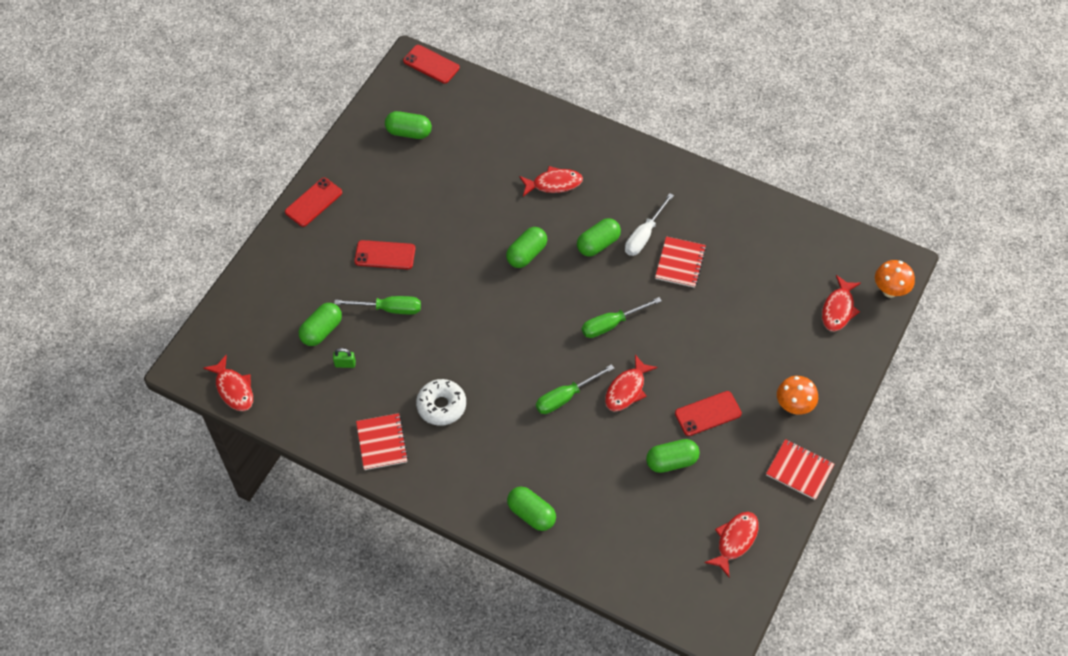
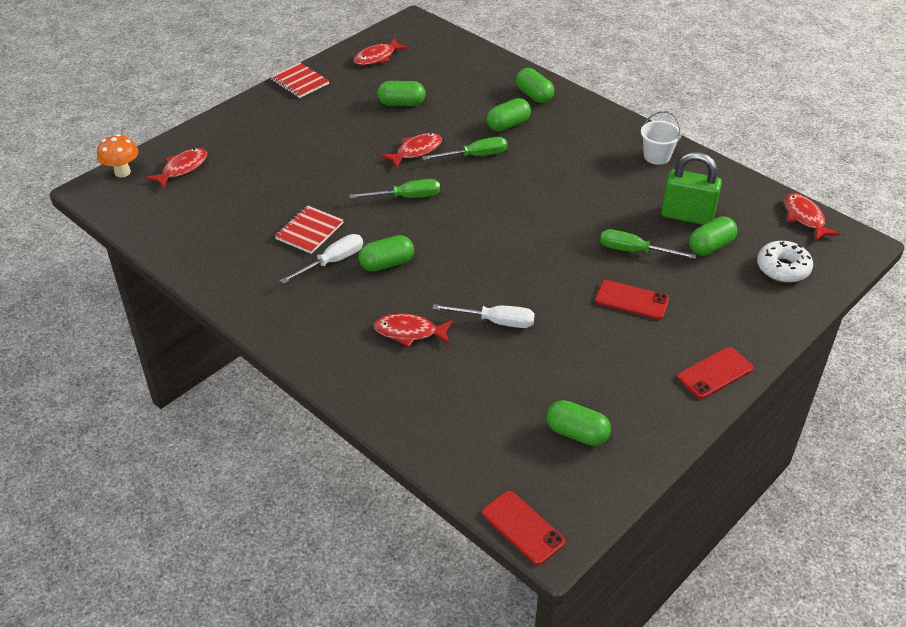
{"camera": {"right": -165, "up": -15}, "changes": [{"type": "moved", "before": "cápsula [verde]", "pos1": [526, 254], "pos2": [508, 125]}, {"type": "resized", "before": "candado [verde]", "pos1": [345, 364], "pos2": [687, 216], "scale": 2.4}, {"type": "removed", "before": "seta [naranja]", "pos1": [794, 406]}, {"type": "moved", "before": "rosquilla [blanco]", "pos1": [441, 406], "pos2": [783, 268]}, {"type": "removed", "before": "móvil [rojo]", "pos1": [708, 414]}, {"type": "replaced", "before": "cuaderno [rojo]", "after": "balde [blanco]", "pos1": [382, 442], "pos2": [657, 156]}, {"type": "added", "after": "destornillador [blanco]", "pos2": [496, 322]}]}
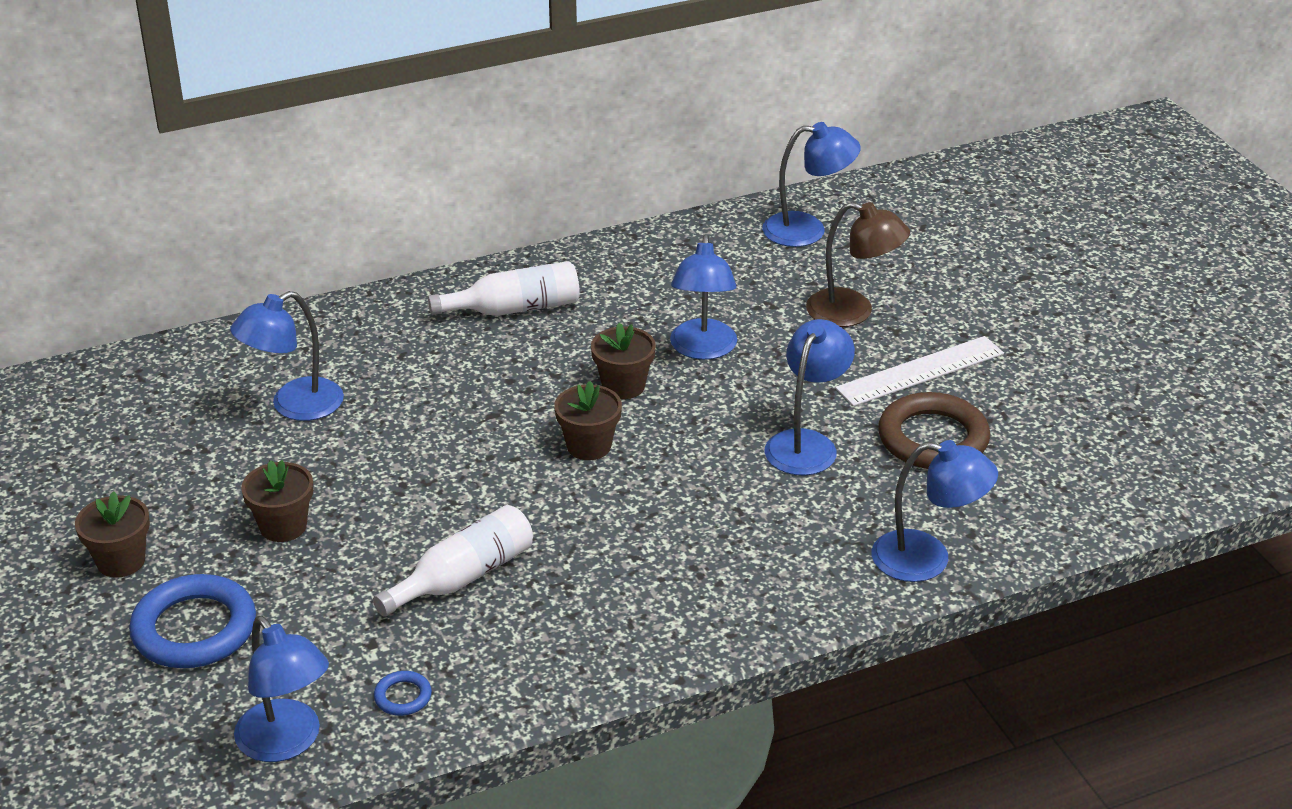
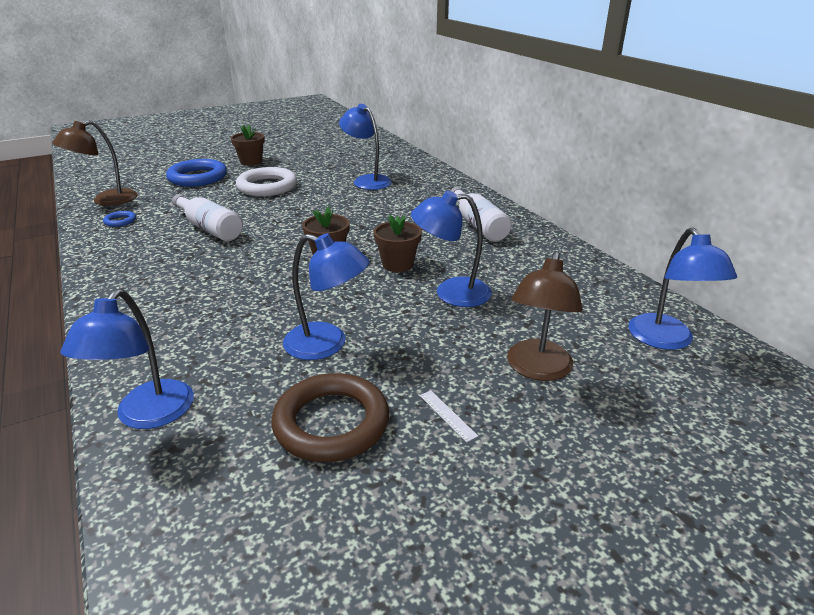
{"camera": {"right": 85, "up": -5}, "changes": [{"type": "resized", "before": "regla [blanco]", "pos1": [920, 371], "pos2": [447, 415], "scale": 0.41}, {"type": "replaced", "before": "maceta [marrón]", "after": "anillo [blanco]", "pos1": [283, 526], "pos2": [267, 186]}, {"type": "recoloured", "before": "lámpara [azul]", "after": "lámpara [marrón]", "pos1": [287, 743], "pos2": [106, 200]}]}
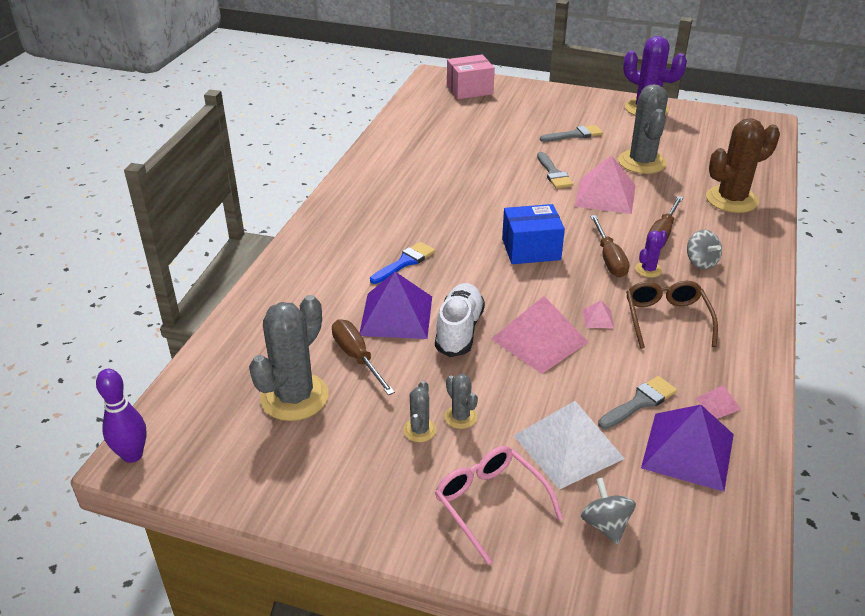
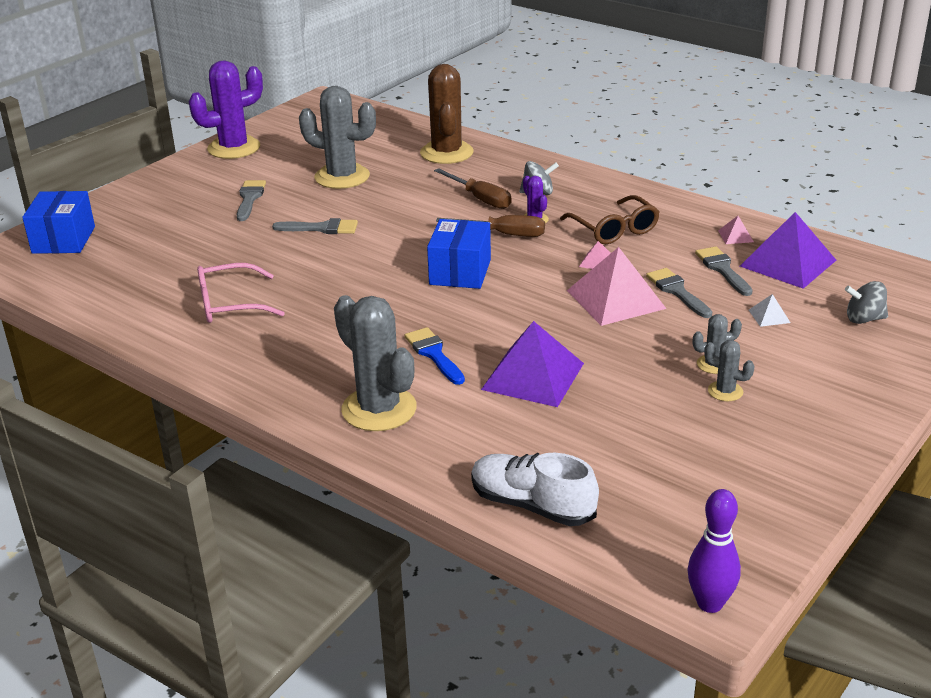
{"camera": {"right": -70, "up": -5}, "changes": [{"type": "recoloured", "before": "caja [rosa]", "after": "caja [azul]", "pos1": [469, 90], "pos2": [63, 240]}, {"type": "removed", "before": "pirámide [rosa]", "pos1": [605, 195]}, {"type": "turned", "before": "gafas [marrón]", "pos1": [666, 319], "pos2": [614, 229], "turn": -135}, {"type": "moved", "before": "zapato [blanco]", "pos1": [459, 330], "pos2": [532, 505]}, {"type": "moved", "before": "cactus [gris]", "pos1": [294, 397], "pos2": [379, 409]}, {"type": "removed", "before": "destornillador [marrón]", "pos1": [357, 357]}, {"type": "resized", "before": "pirámide [blanco]", "pos1": [568, 447], "pos2": [769, 316], "scale": 0.43}, {"type": "moved", "before": "gafas [rosa]", "pos1": [490, 503], "pos2": [230, 304]}, {"type": "added", "after": "pincel [gris]", "pos2": [677, 291]}]}
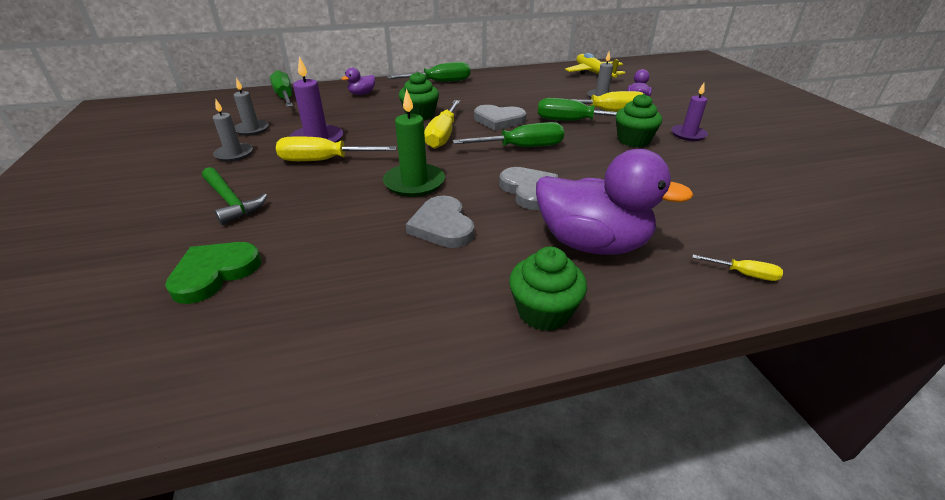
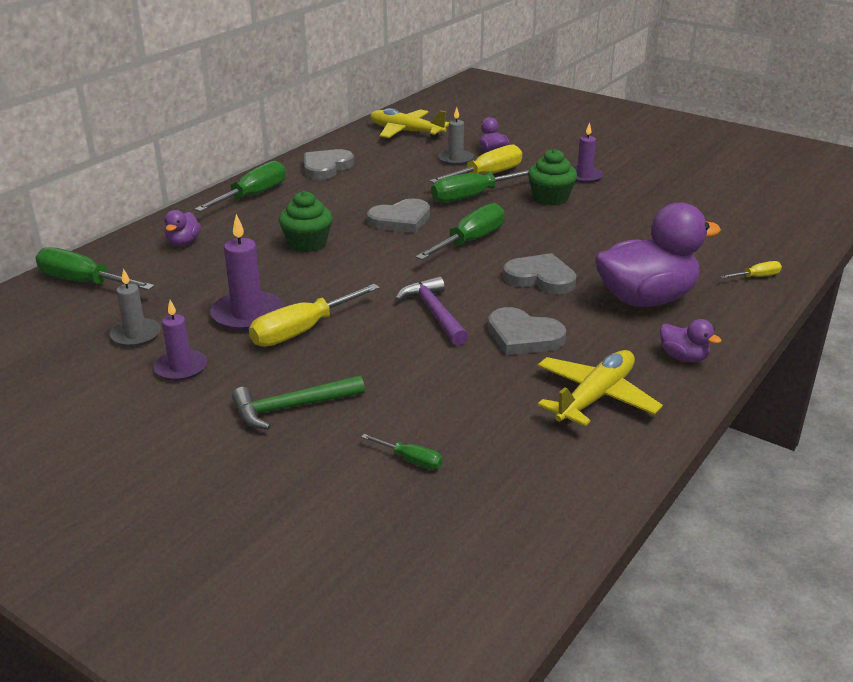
{"camera": {"right": -40, "up": -5}, "changes": [{"type": "replaced", "before": "vela [verde]", "after": "martillo [morado]", "pos1": [414, 183], "pos2": [434, 313]}, {"type": "recoloured", "before": "vela [gris]", "after": "vela [morado]", "pos1": [234, 154], "pos2": [181, 368]}, {"type": "removed", "before": "destornillador [amarillo]", "pos1": [443, 135]}, {"type": "turned", "before": "martillo [verde]", "pos1": [231, 202], "pos2": [291, 408], "turn": 150}, {"type": "replaced", "before": "corazón [verde]", "after": "destornillador [verde]", "pos1": [214, 273], "pos2": [410, 460]}, {"type": "replaced", "before": "magdalena [verde]", "after": "pato [morado]", "pos1": [544, 311], "pos2": [683, 357]}, {"type": "added", "after": "corazón [gris]", "pos2": [326, 167]}, {"type": "added", "after": "avión [amarillo]", "pos2": [595, 397]}]}
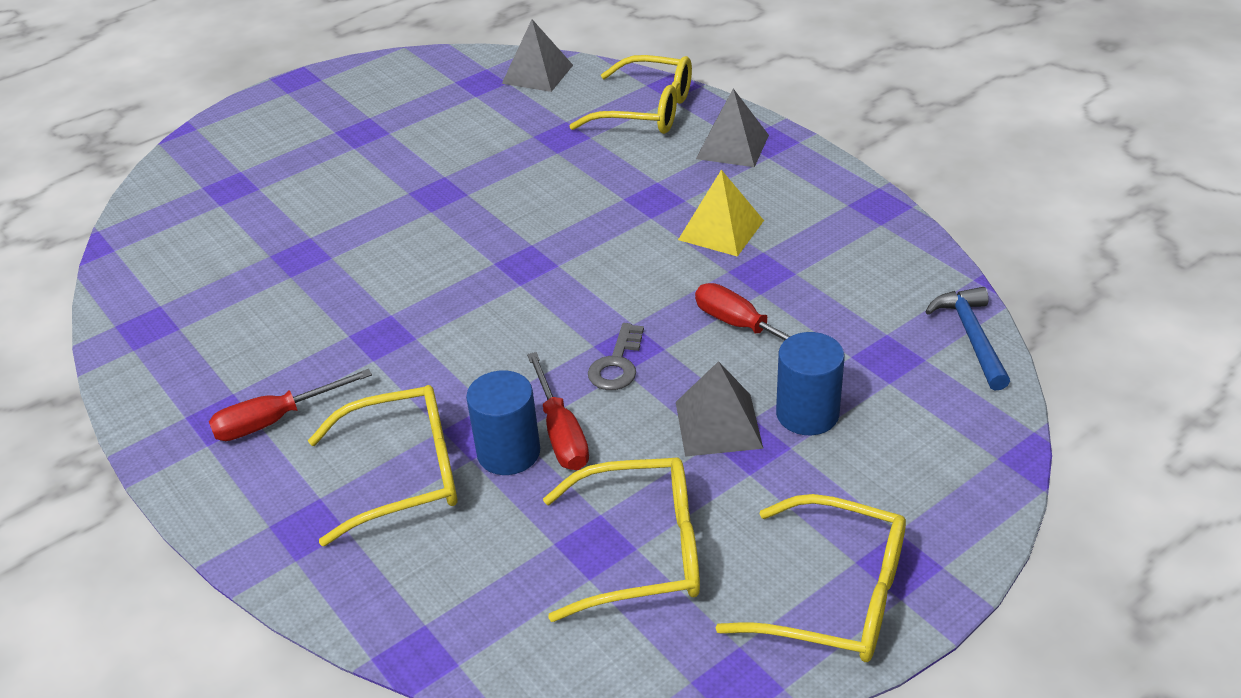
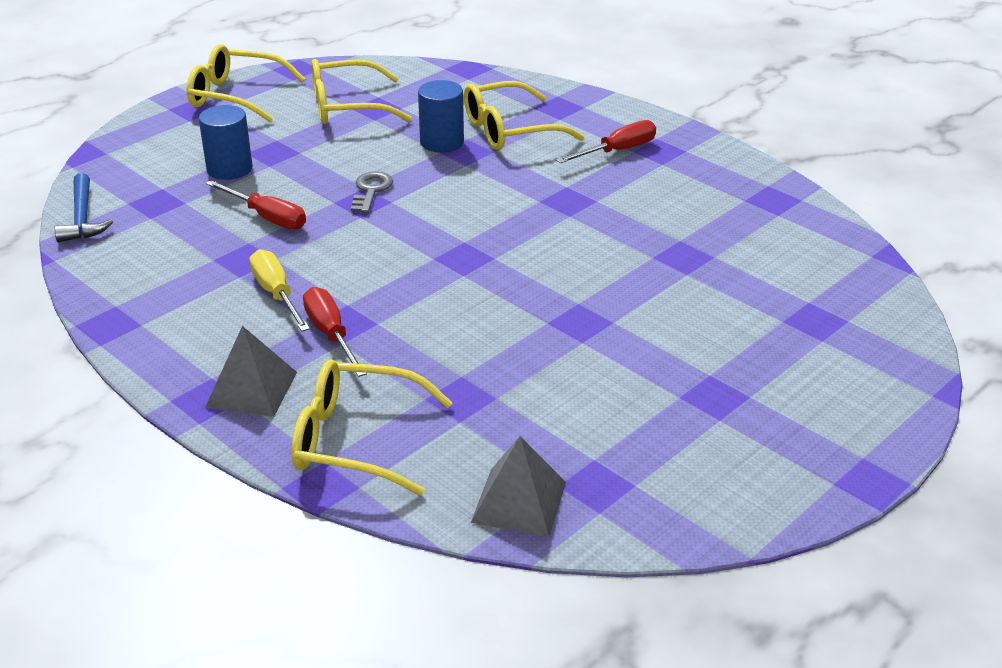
{"camera": {"right": 170, "up": -5}, "changes": [{"type": "replaced", "before": "pirámide [amarillo]", "after": "destornillador [amarillo]", "pos1": [721, 230], "pos2": [276, 294]}, {"type": "moved", "before": "destornillador [rojo]", "pos1": [560, 432], "pos2": [331, 334]}, {"type": "removed", "before": "pirámide [gris]", "pos1": [718, 424]}]}
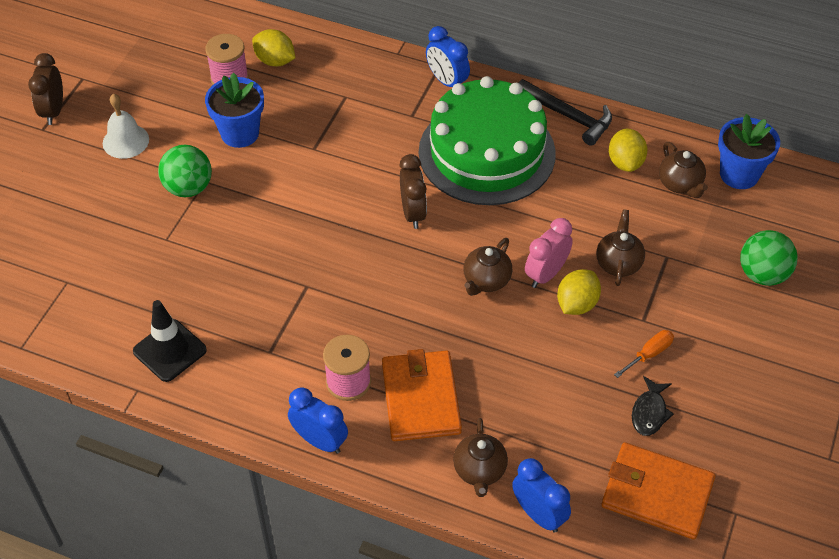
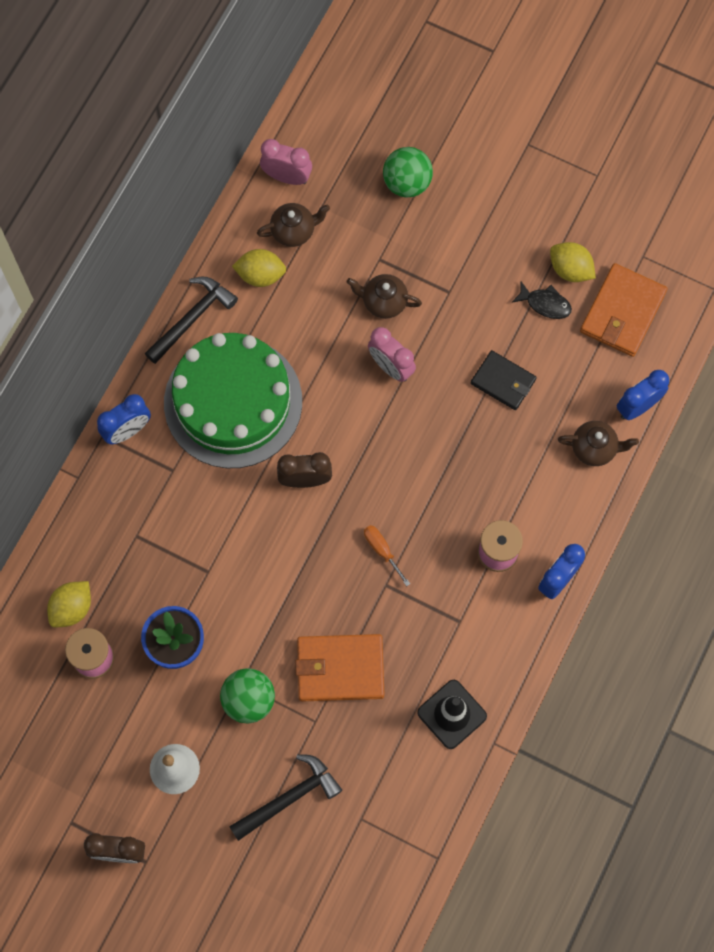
{"camera": {"right": -85, "up": 20}, "changes": [{"type": "replaced", "before": "maceta [azul]", "after": "despertador [rosa]", "pos1": [739, 174], "pos2": [287, 177]}, {"type": "removed", "before": "tetera [marrón]", "pos1": [486, 281]}, {"type": "moved", "before": "limón [amarillo]", "pos1": [577, 304], "pos2": [570, 269]}, {"type": "moved", "before": "destornillador [naranja]", "pos1": [649, 354], "pos2": [382, 550]}, {"type": "moved", "before": "cartera [naranja]", "pos1": [420, 398], "pos2": [340, 669]}, {"type": "added", "after": "cartera [negro]", "pos2": [503, 381]}, {"type": "added", "after": "martillo [negro]", "pos2": [289, 797]}]}
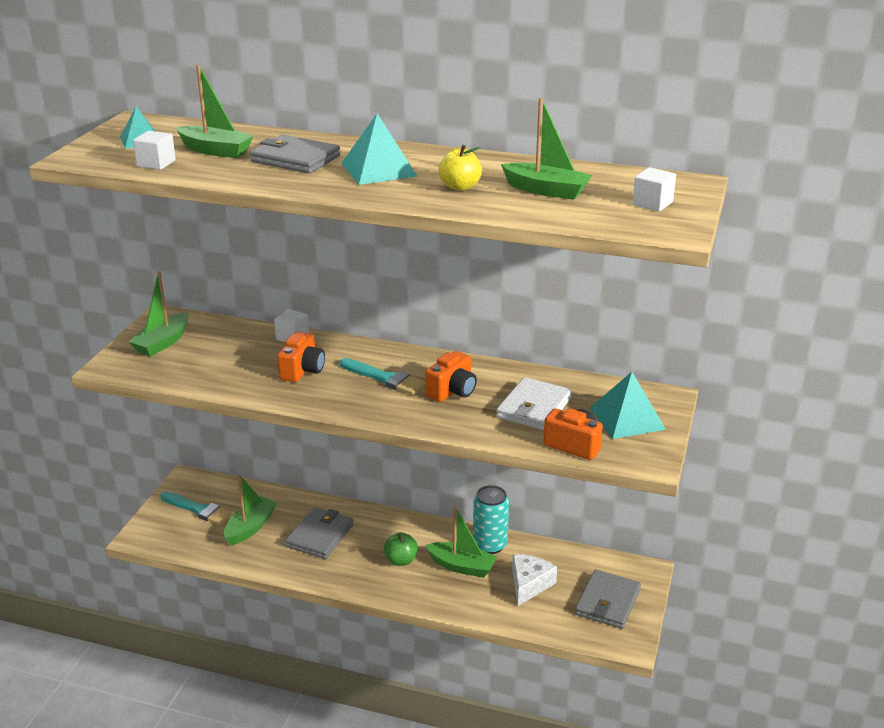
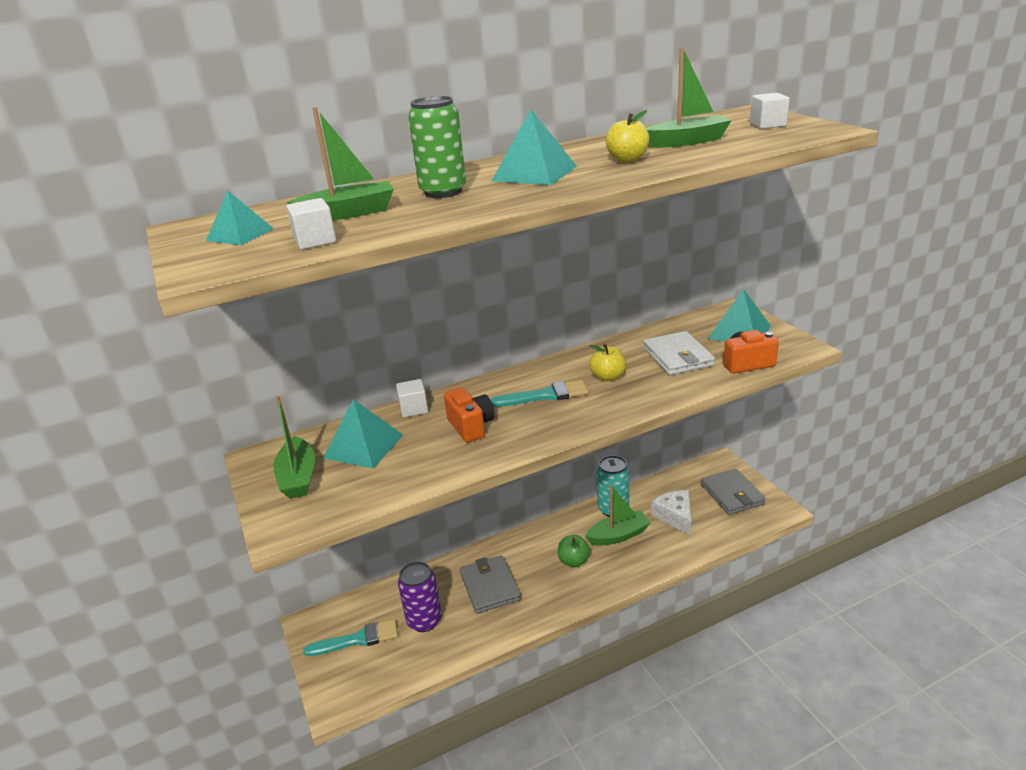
{"camera": {"right": -40, "up": 0}, "changes": [{"type": "replaced", "before": "cartera [gris]", "after": "lata [verde]", "pos1": [295, 159], "pos2": [443, 192]}, {"type": "replaced", "before": "cámara [naranja]", "after": "manzana [amarillo]", "pos1": [452, 391], "pos2": [608, 377]}, {"type": "replaced", "before": "barco [verde]", "after": "lata [morado]", "pos1": [250, 527], "pos2": [424, 620]}, {"type": "added", "after": "pirámide [turquesa]", "pos2": [363, 446]}]}
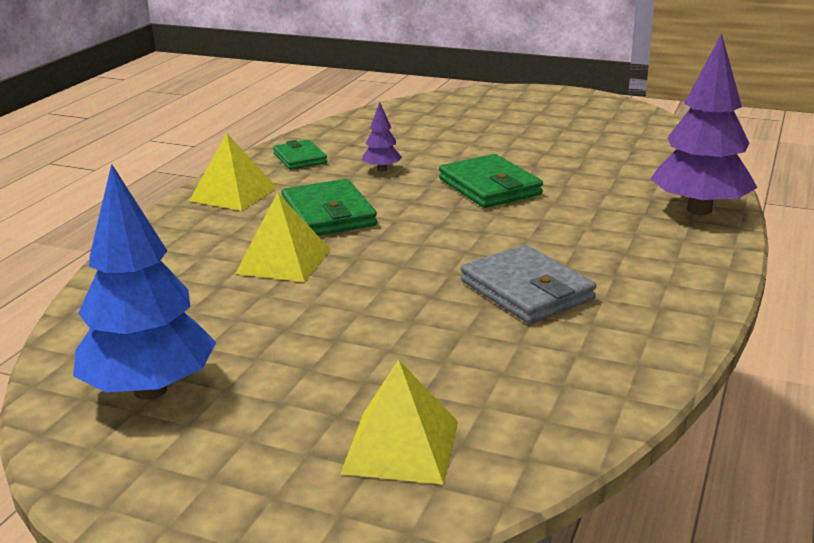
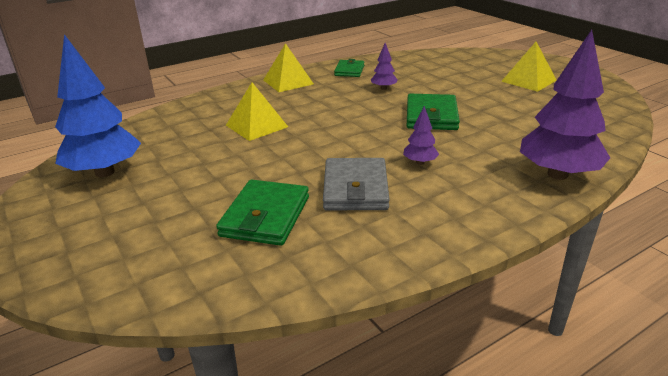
{"camera": {"right": 35, "up": 5}, "changes": [{"type": "moved", "before": "cartera [verde]", "pos1": [328, 214], "pos2": [265, 216]}, {"type": "moved", "before": "pirámide [amarillo]", "pos1": [401, 447], "pos2": [528, 81]}, {"type": "added", "after": "árbol [morado]", "pos2": [420, 162]}]}
